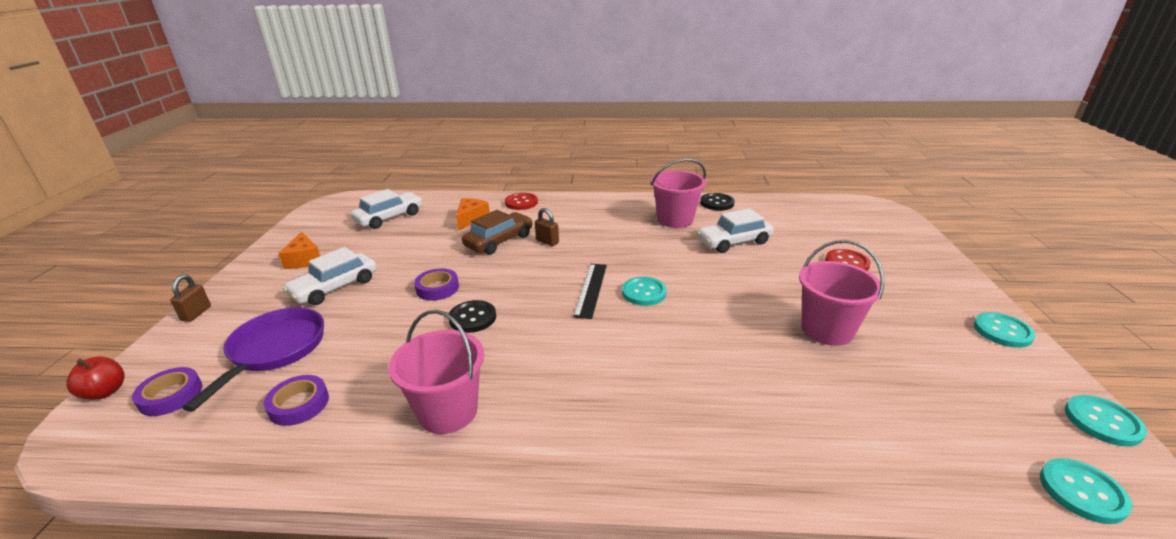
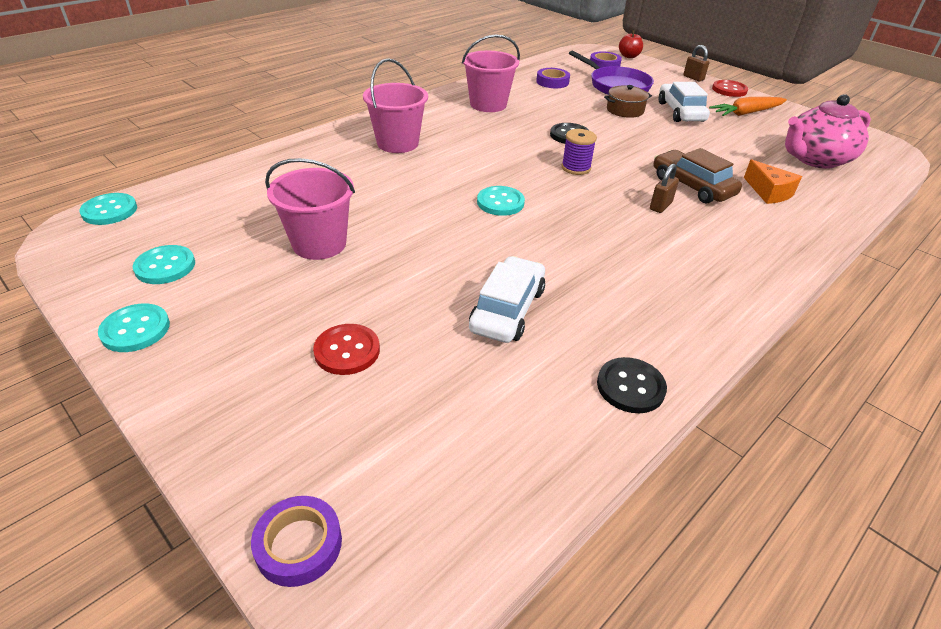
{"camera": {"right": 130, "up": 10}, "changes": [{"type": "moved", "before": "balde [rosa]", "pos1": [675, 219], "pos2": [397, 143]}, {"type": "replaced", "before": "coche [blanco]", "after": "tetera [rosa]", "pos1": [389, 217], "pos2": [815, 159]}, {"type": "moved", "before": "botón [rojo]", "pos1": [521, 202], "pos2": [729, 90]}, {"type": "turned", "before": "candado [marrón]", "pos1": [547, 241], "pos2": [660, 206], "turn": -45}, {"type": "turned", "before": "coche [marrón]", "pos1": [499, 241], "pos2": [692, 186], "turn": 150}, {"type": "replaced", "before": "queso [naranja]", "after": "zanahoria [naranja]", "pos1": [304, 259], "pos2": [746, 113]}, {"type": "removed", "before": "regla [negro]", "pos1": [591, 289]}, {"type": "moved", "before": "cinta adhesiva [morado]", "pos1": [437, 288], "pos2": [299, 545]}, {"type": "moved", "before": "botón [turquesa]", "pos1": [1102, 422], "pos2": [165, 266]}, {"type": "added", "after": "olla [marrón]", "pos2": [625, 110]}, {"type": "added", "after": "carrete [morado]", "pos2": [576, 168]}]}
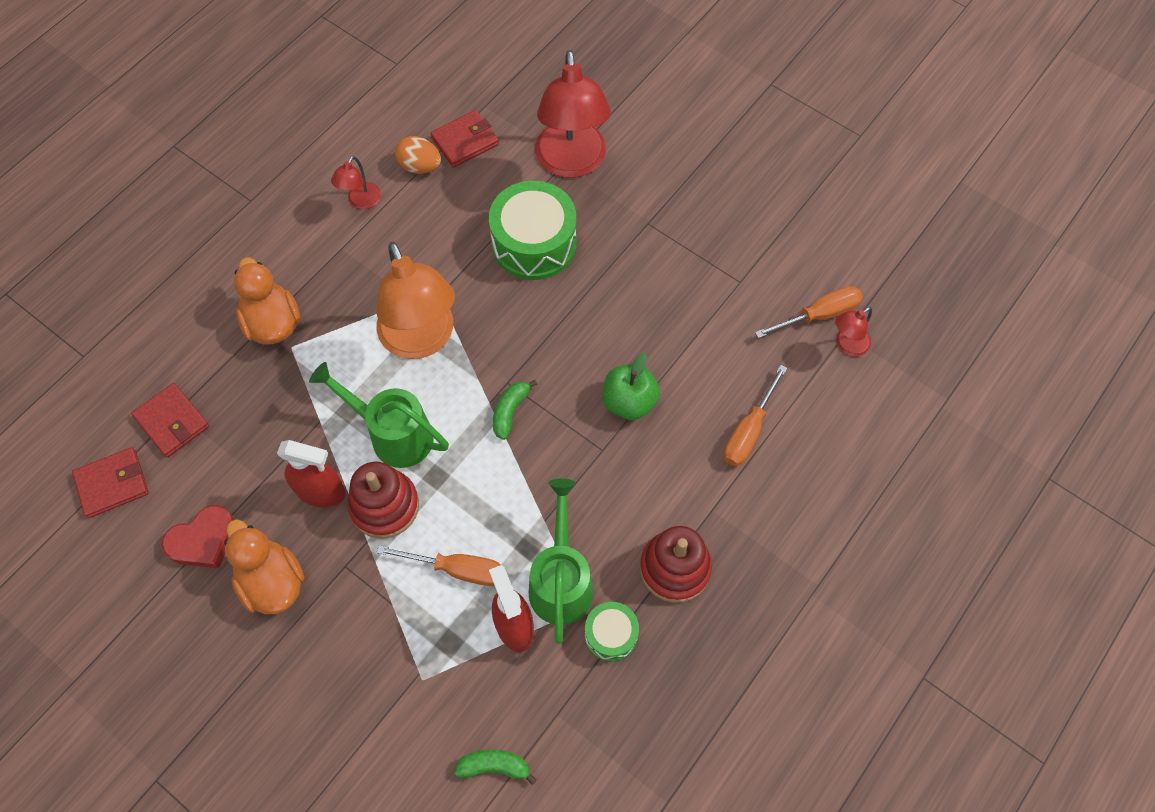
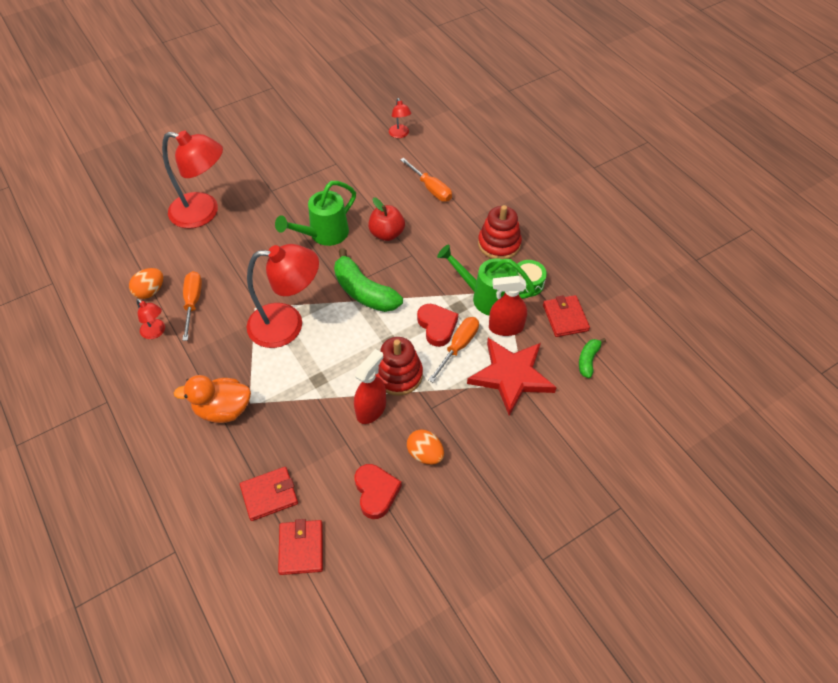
{"camera": {"right": -70, "up": -10}, "changes": [{"type": "moved", "before": "cartera [rojo]", "pos1": [465, 141], "pos2": [565, 318]}, {"type": "removed", "before": "tambor [verde]", "pos1": [534, 243]}, {"type": "recoloured", "before": "lámpara [naranja]", "after": "lámpara [rojo]", "pos1": [421, 340], "pos2": [287, 325]}, {"type": "moved", "before": "destornillador [naranja]", "pos1": [819, 315], "pos2": [193, 303]}, {"type": "recoloured", "before": "manzana [verde]", "after": "manzana [rojo]", "pos1": [629, 402], "pos2": [387, 234]}, {"type": "moved", "before": "regadera [verde]", "pos1": [393, 434], "pos2": [324, 234]}, {"type": "resized", "before": "plátano [verde]", "pos1": [510, 411], "pos2": [364, 292], "scale": 1.95}, {"type": "replaced", "before": "pato [naranja]", "after": "huevo [naranja]", "pos1": [272, 582], "pos2": [425, 454]}, {"type": "added", "after": "corazón [rojo]", "pos2": [437, 326]}, {"type": "added", "after": "estrella [rojo]", "pos2": [511, 376]}]}
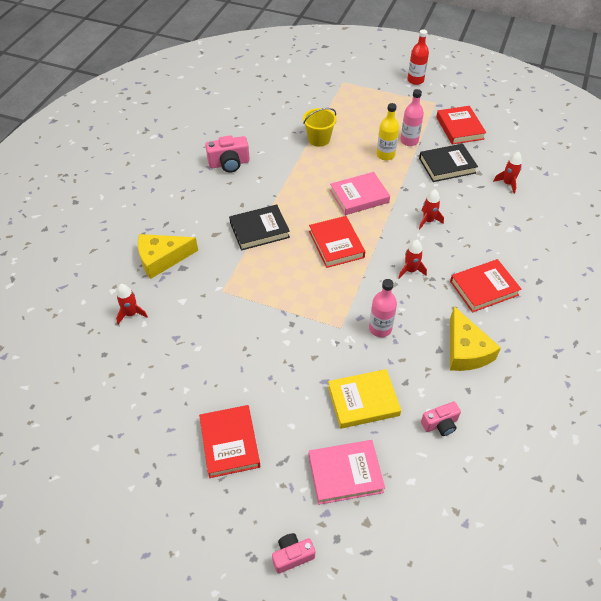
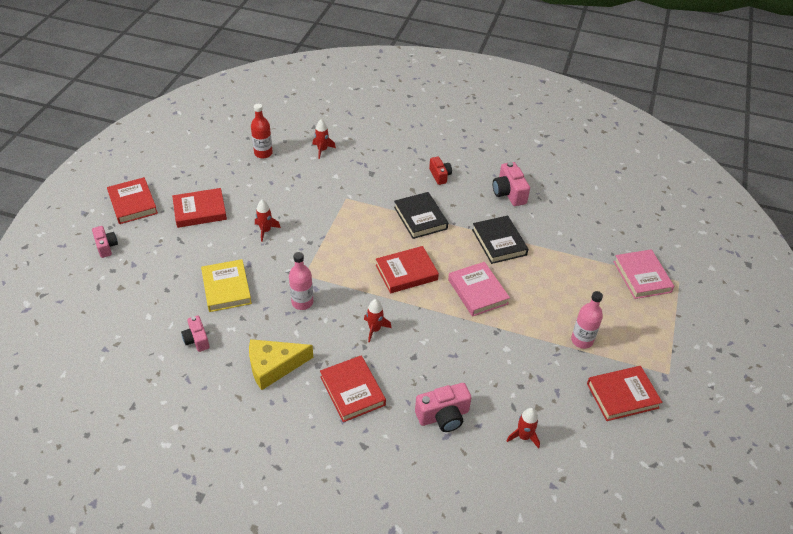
{"camera": {"right": 85, "up": -5}, "changes": [{"type": "moved", "before": "botella [rojo]", "pos1": [415, 80], "pos2": [263, 153]}, {"type": "removed", "before": "botella [amarillo]", "pos1": [385, 155]}, {"type": "removed", "before": "balde [amarillo]", "pos1": [319, 139]}, {"type": "moved", "before": "libro [negro]", "pos1": [447, 165], "pos2": [499, 242]}, {"type": "moved", "before": "cohete [rojo]", "pos1": [428, 221], "pos2": [265, 231]}, {"type": "removed", "before": "queso [amarillo]", "pos1": [162, 259]}, {"type": "moved", "before": "libro [rosa]", "pos1": [345, 473], "pos2": [642, 277]}, {"type": "added", "after": "cámara [rojo]", "pos2": [440, 175]}, {"type": "added", "after": "libro [rojo]", "pos2": [133, 203]}, {"type": "added", "after": "cámara [rosa]", "pos2": [443, 416]}]}
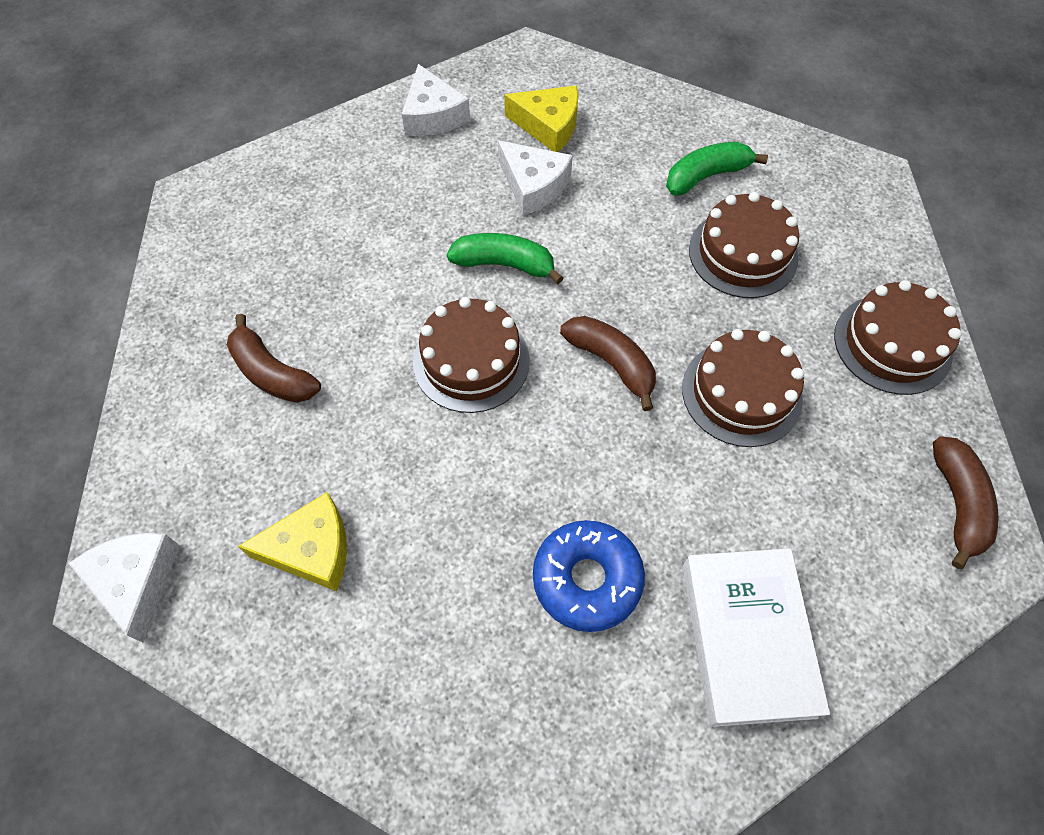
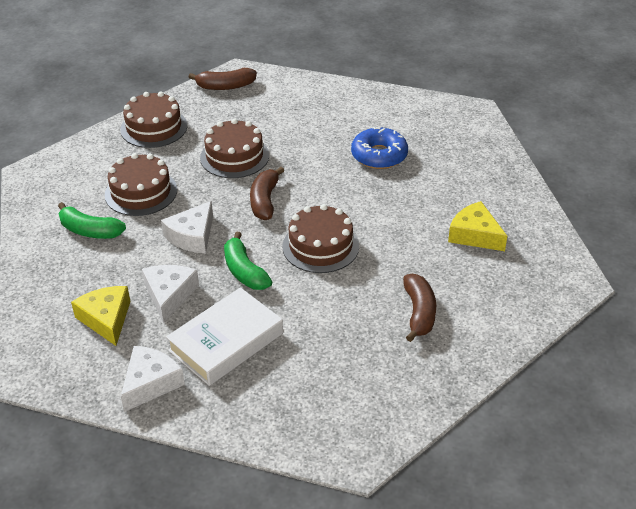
{"camera": {"right": -130, "up": -20}, "changes": [{"type": "turned", "before": "plátano [marrón]", "pos1": [957, 504], "pos2": [225, 86], "turn": -150}, {"type": "moved", "before": "queso [blanco]", "pos1": [136, 582], "pos2": [192, 236]}, {"type": "moved", "before": "libro [blanco]", "pos1": [746, 638], "pos2": [226, 342]}]}
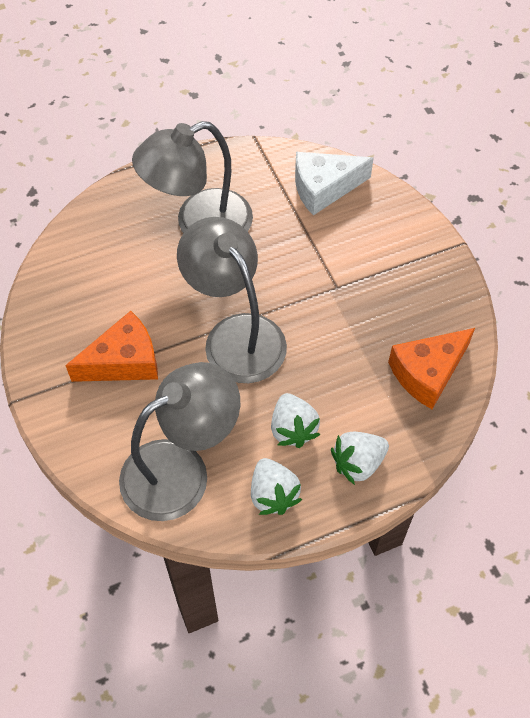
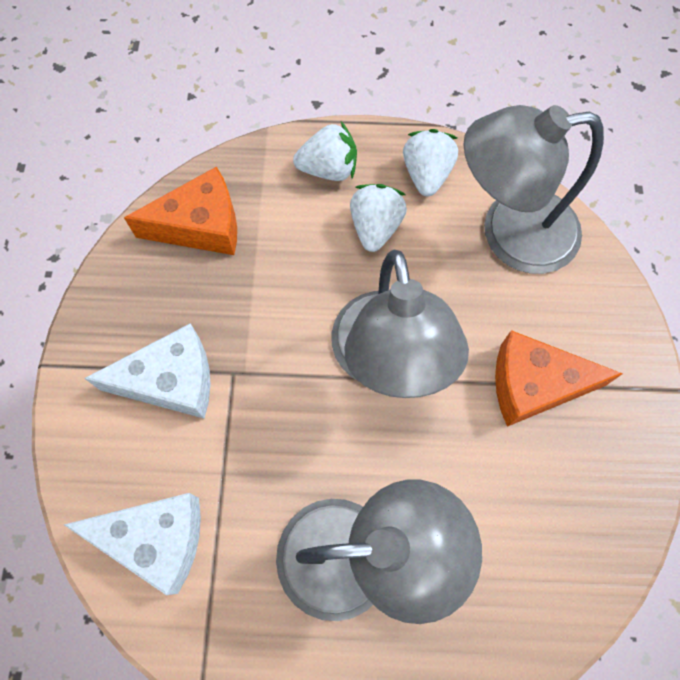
{"camera": {"right": -155, "up": 10}, "changes": [{"type": "added", "after": "queso [blanco]", "pos2": [171, 381]}]}
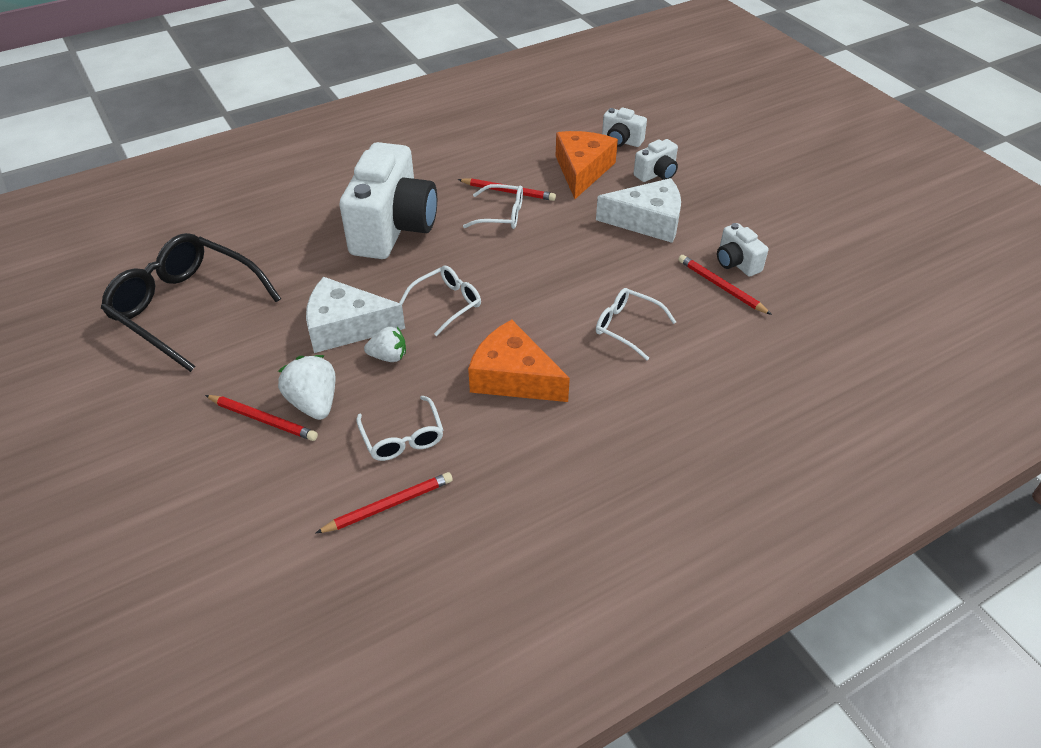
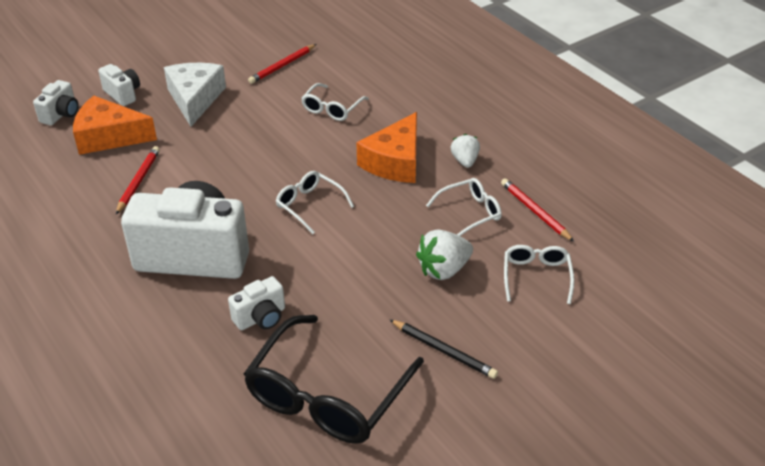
{"camera": {"right": -95, "up": -5}, "changes": [{"type": "moved", "before": "gafas [blanco]", "pos1": [501, 215], "pos2": [536, 276]}, {"type": "moved", "before": "cámara [blanco]", "pos1": [736, 263], "pos2": [261, 318]}, {"type": "removed", "before": "queso [blanco]", "pos1": [346, 327]}, {"type": "moved", "before": "fresa [blanco]", "pos1": [388, 356], "pos2": [465, 161]}, {"type": "removed", "before": "lápiz [rojo]", "pos1": [263, 419]}, {"type": "added", "after": "lápiz [negro]", "pos2": [444, 351]}]}
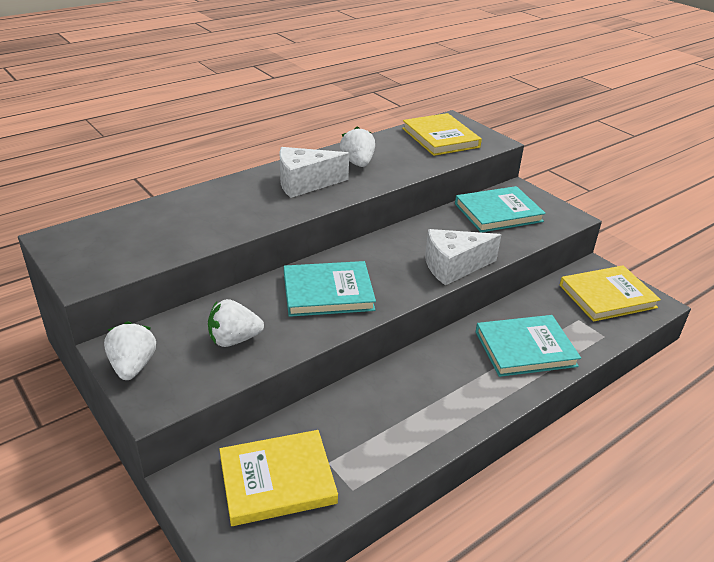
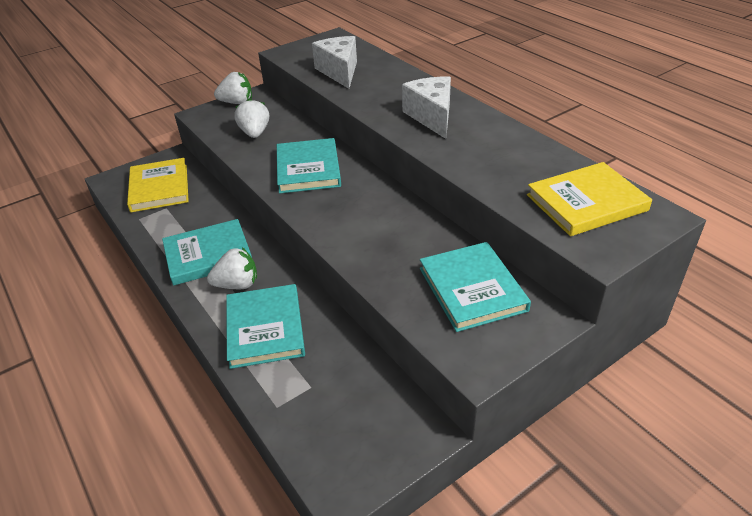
{"camera": {"right": 95, "up": 5}, "changes": [{"type": "moved", "before": "fresa [blanco]", "pos1": [358, 163], "pos2": [237, 284]}, {"type": "moved", "before": "queso [blanco]", "pos1": [453, 267], "pos2": [339, 71]}, {"type": "removed", "before": "libro [amarillo]", "pos1": [607, 296]}, {"type": "added", "after": "libro [turquesa]", "pos2": [208, 255]}]}
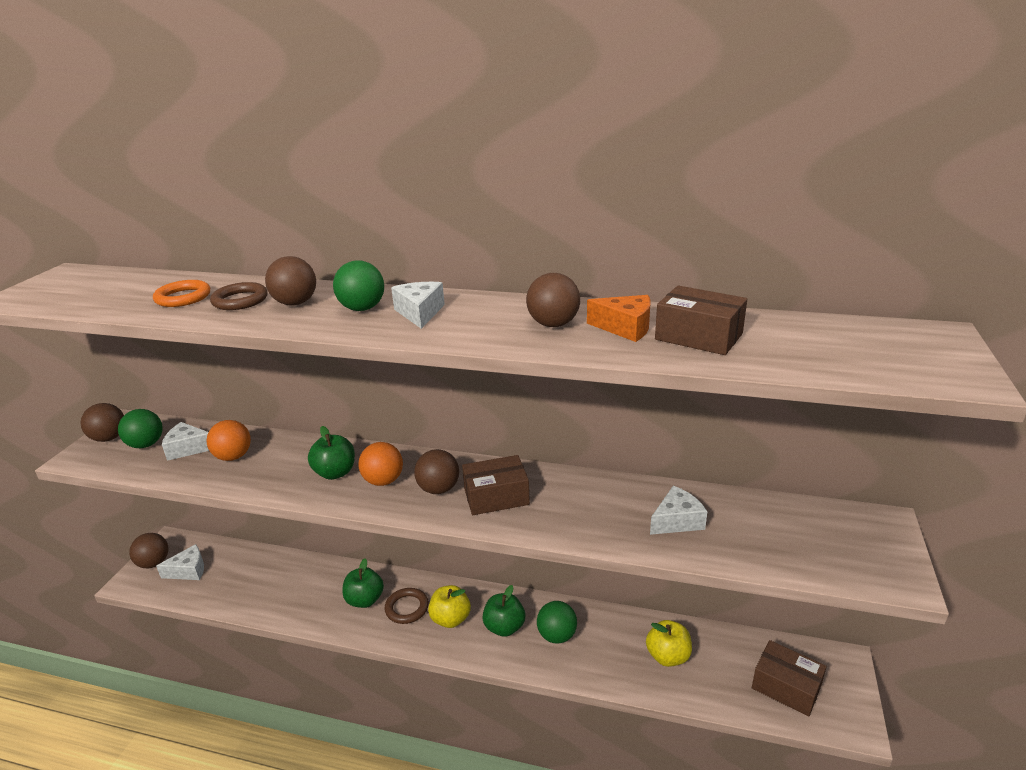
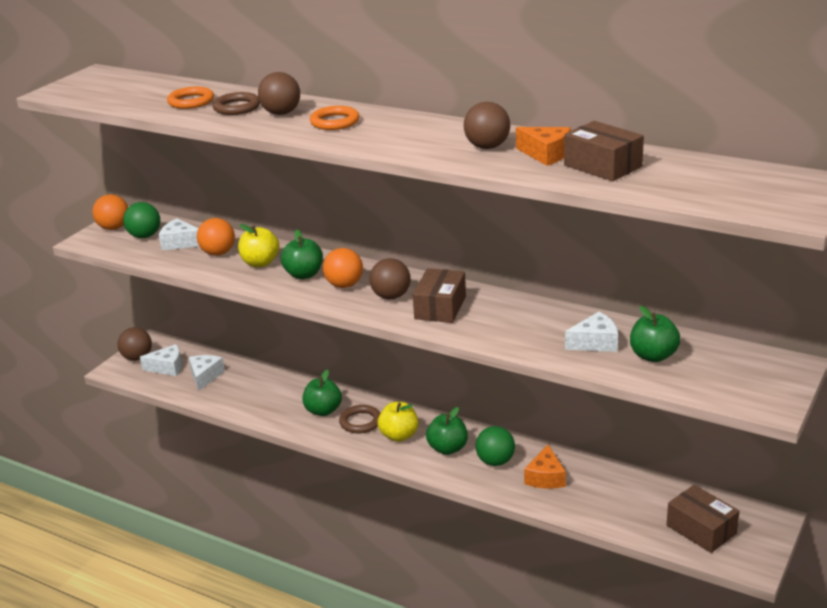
{"camera": {"right": 15, "up": 0}, "changes": [{"type": "replaced", "before": "pelota [verde]", "after": "anillo [naranja]", "pos1": [362, 308], "pos2": [335, 122]}, {"type": "moved", "before": "queso [blanco]", "pos1": [420, 313], "pos2": [205, 376]}, {"type": "recoloured", "before": "pelota [marrón]", "after": "pelota [naranja]", "pos1": [109, 438], "pos2": [114, 228]}, {"type": "turned", "before": "caja [marrón]", "pos1": [496, 497], "pos2": [440, 307], "turn": -75}, {"type": "moved", "before": "manzana [amarillo]", "pos1": [668, 656], "pos2": [260, 263]}, {"type": "added", "after": "manzana [verde]", "pos2": [653, 356]}, {"type": "added", "after": "queso [naranja]", "pos2": [545, 477]}]}
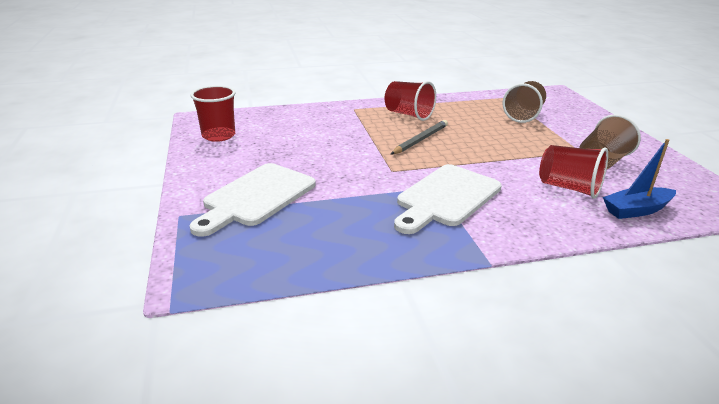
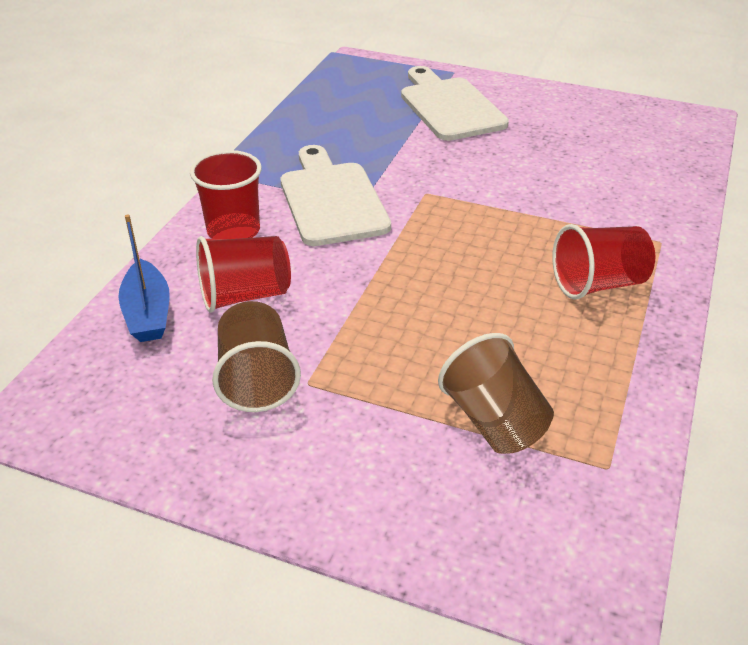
{"camera": {"right": 125, "up": 10}, "changes": [{"type": "moved", "before": "vaso [rojo]", "pos1": [218, 135], "pos2": [233, 231]}, {"type": "removed", "before": "lápiz [gris]", "pos1": [420, 140]}, {"type": "turned", "before": "barco [azul]", "pos1": [636, 210], "pos2": [148, 313], "turn": 150}]}
